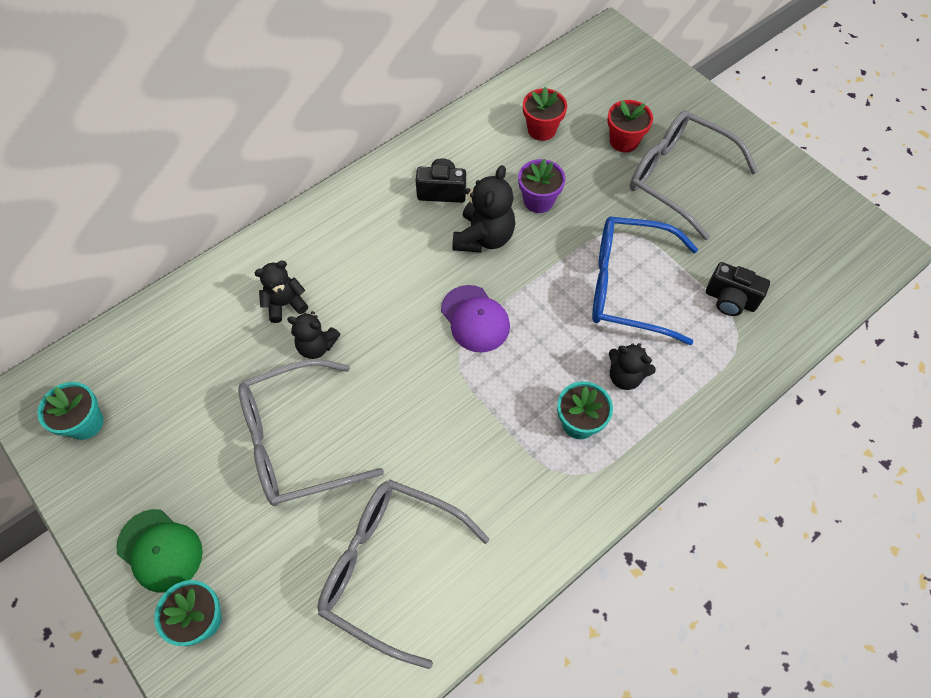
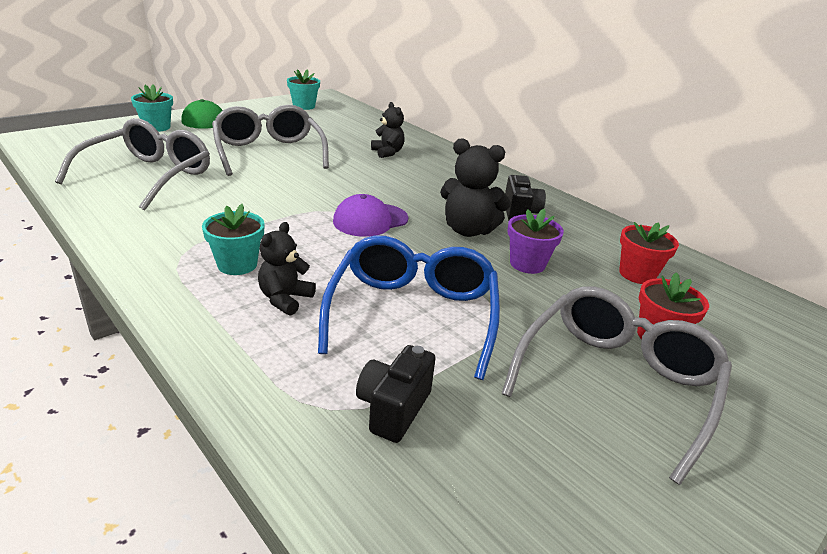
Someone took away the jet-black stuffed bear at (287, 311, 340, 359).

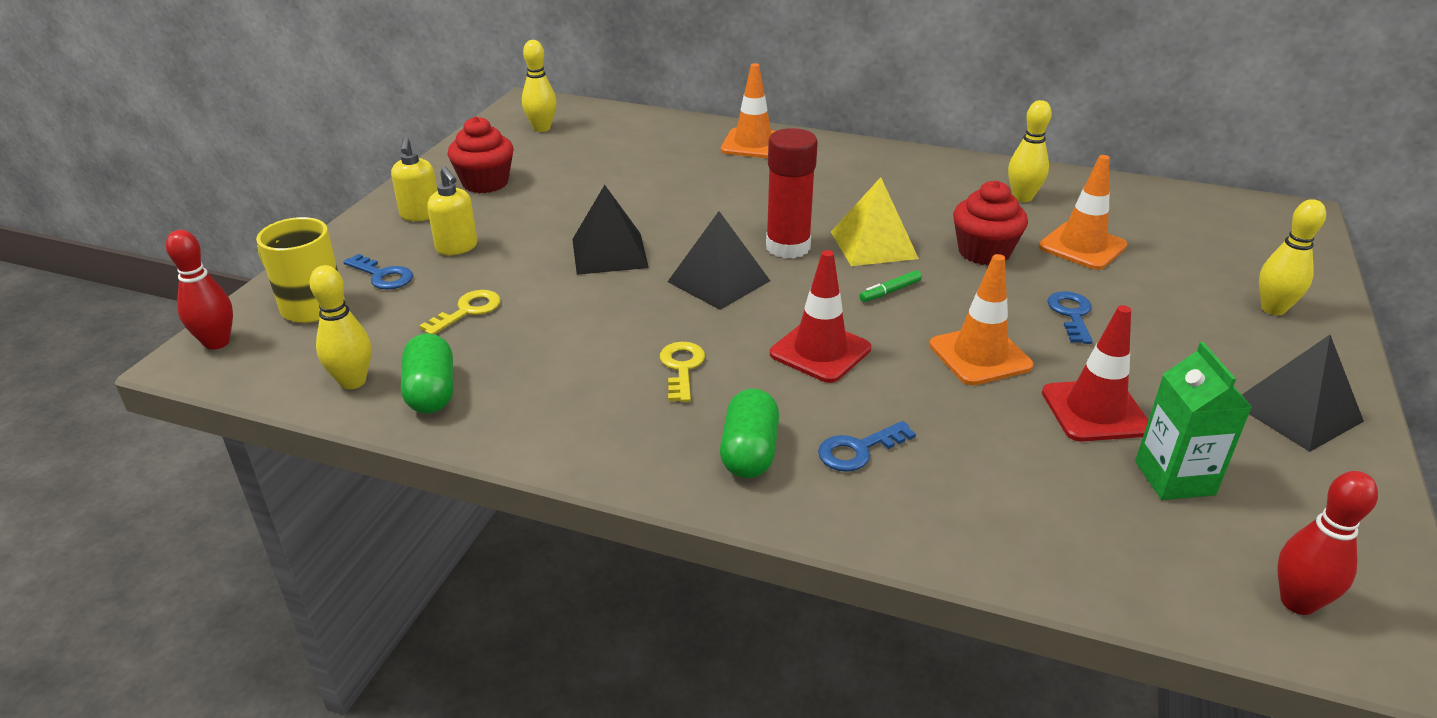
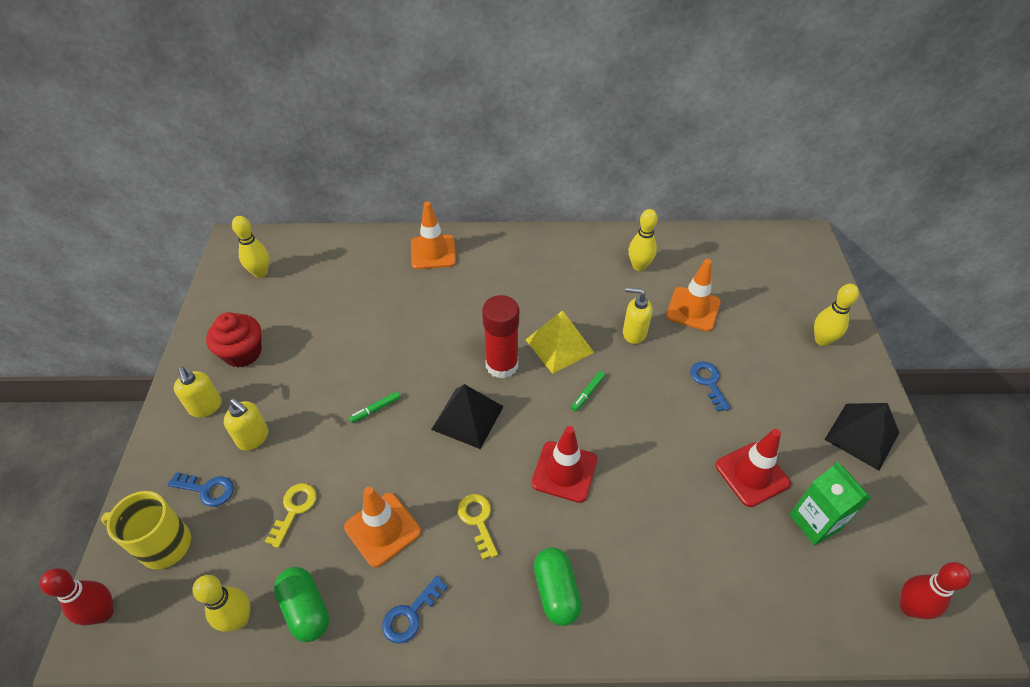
Someone swapped the jet-black pyramid shape at (572, 185, 649, 275) for the green marker at (349, 391, 400, 423).
Someone carried the blue door key from (818, 421, 916, 472) to (382, 575, 448, 644).
Someone carried the orange traffic cone from (929, 254, 1033, 385) to (344, 487, 421, 568).
Someone swapped the red cupcake at (953, 180, 1028, 265) for the golden soap pump at (623, 287, 652, 344).

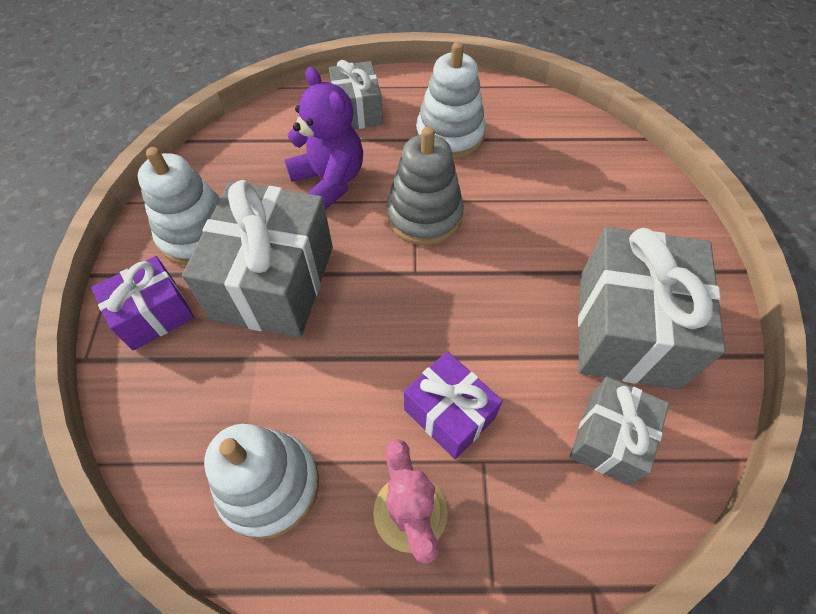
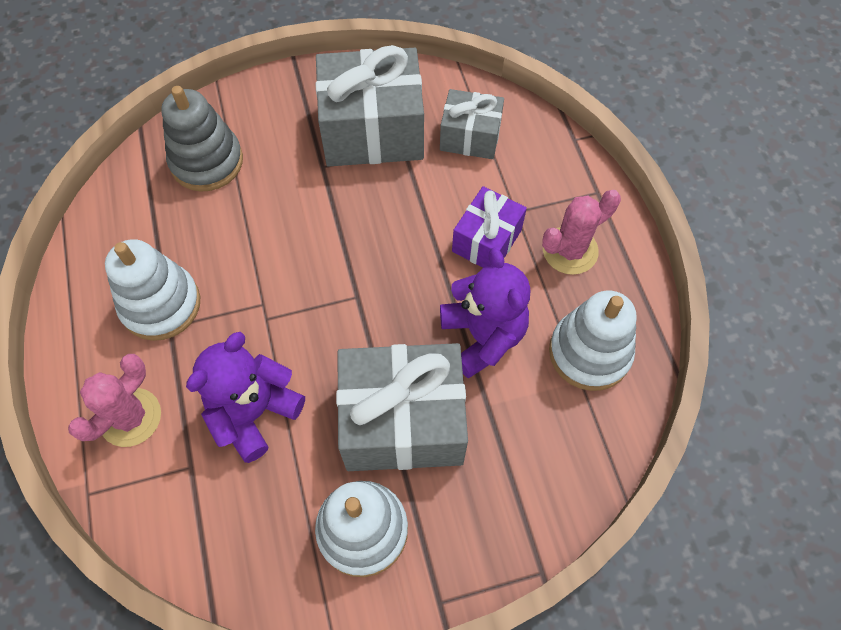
Someone took away the purple wrapped gift at (91, 256, 194, 350).
Someone swapped the gray wrapped gift at (329, 60, 383, 129) for the rosy saguaro cactus at (68, 354, 161, 447).
Someone carried the gray ring stacker from (386, 126, 464, 245) to (161, 86, 243, 192).
Someone put down the purple stuffed bear at (440, 247, 530, 378).

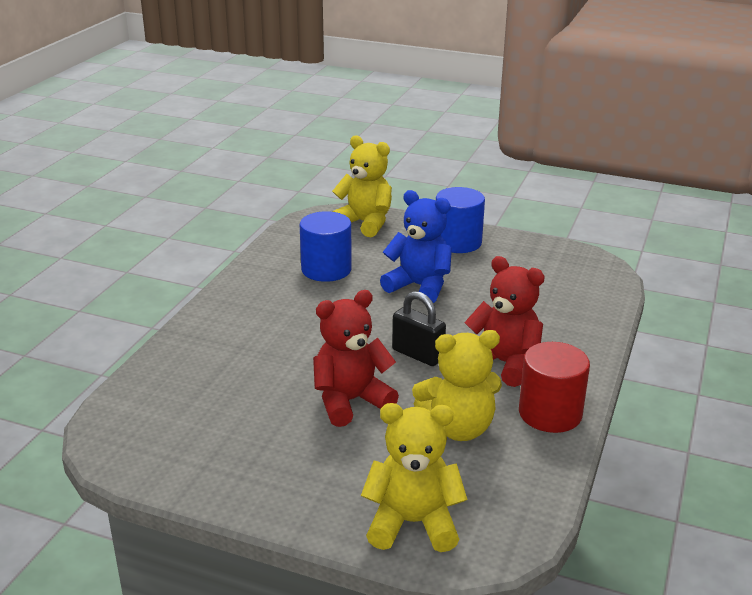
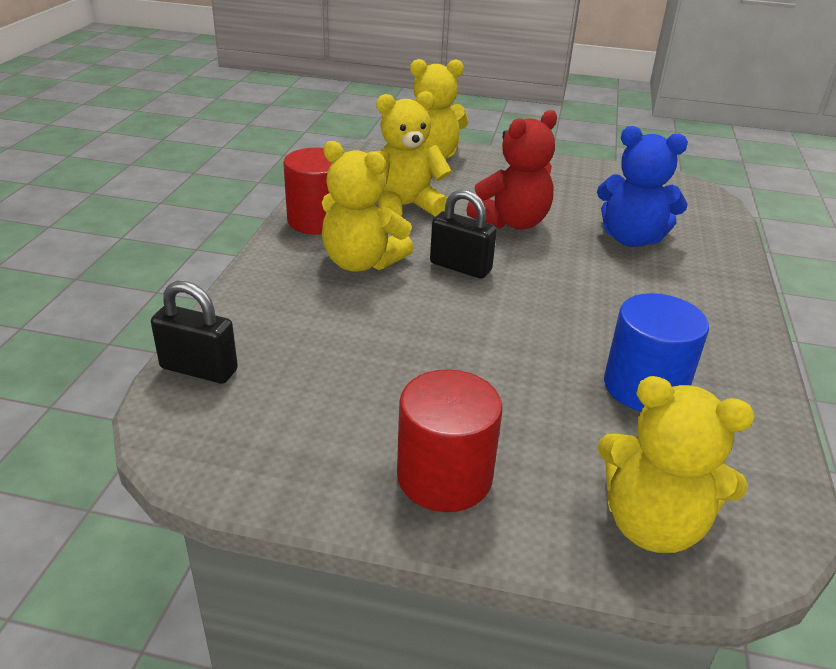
Someone carried the blue stuffed bear from (380, 190, 452, 303) to (597, 126, 688, 247).
Someone repainted the blue cylinder shape at (436, 187, 485, 253), which became the red cylinder shape at (397, 369, 502, 512).
Someone repainted the red stuffed bear at (464, 256, 545, 387), which became the golden stuffed bear at (322, 141, 413, 272).
Someone put down the jet-black lock at (151, 281, 238, 383).

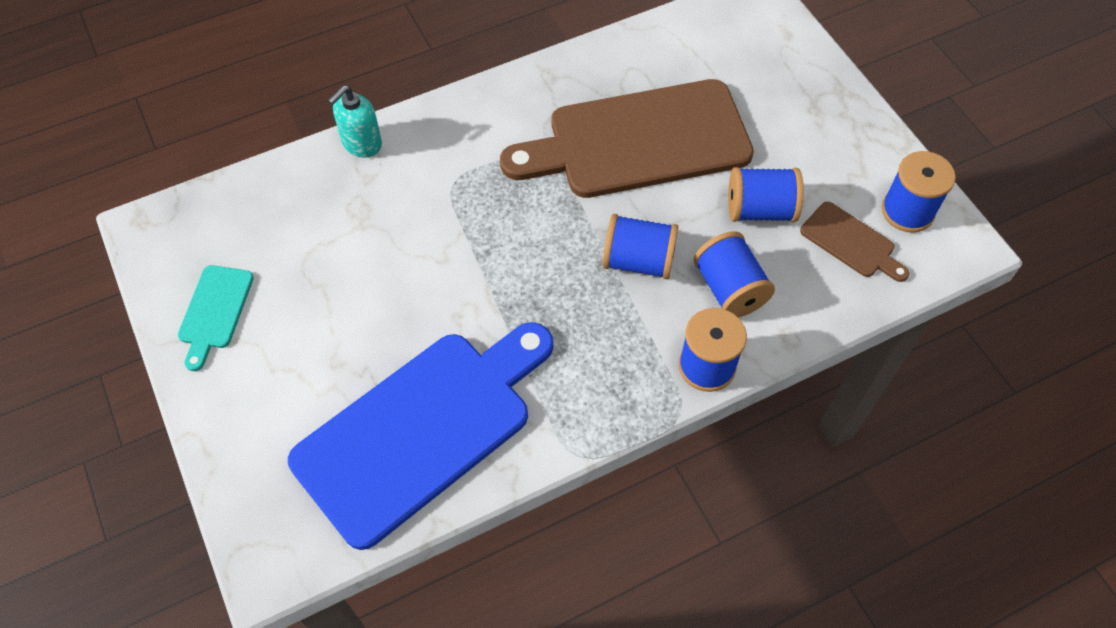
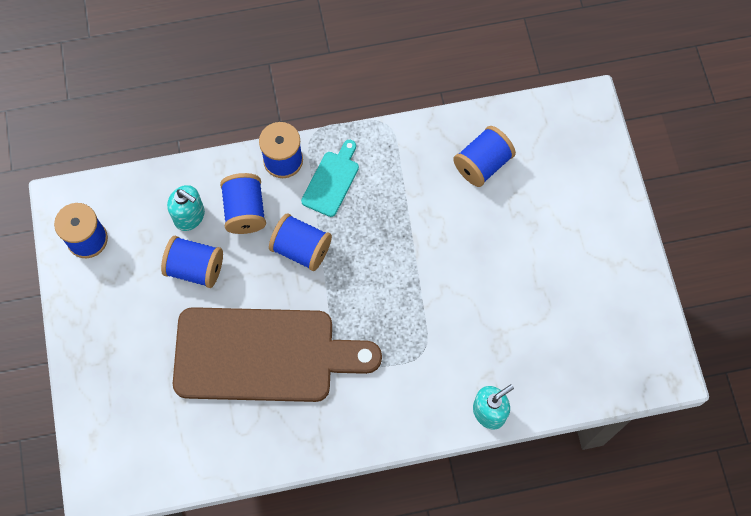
Someone carried the teal cutting board from (178, 265, 254, 371) to (301, 140, 359, 217).
Someone swapped the blue cutting board at (288, 322, 553, 550) for the blue spool at (453, 126, 516, 187).
Someone took away the brown cutting board at (800, 202, 910, 282).
Someone put down the teal soap pump at (167, 185, 205, 231).

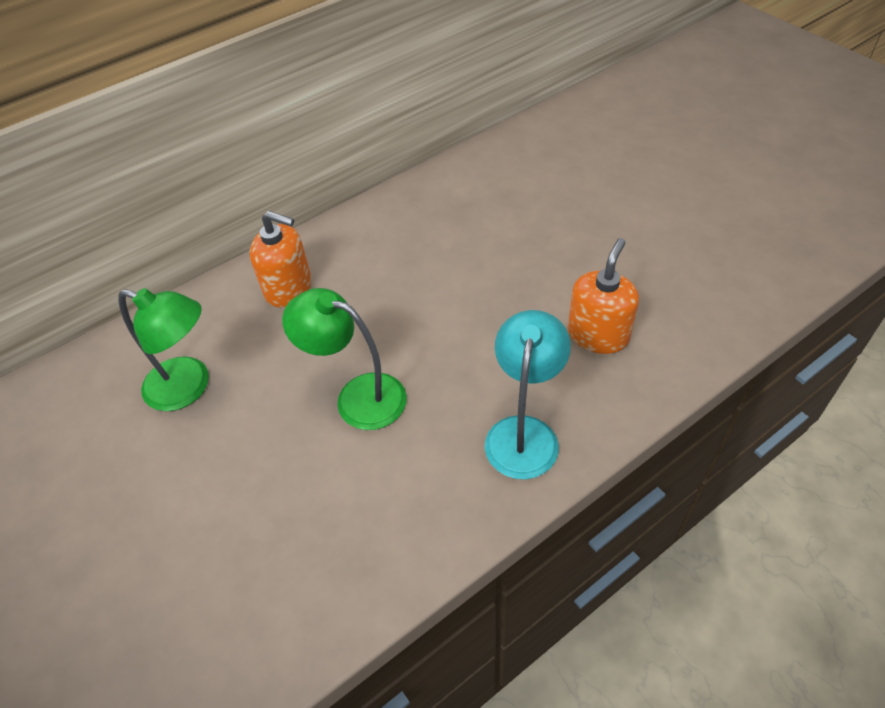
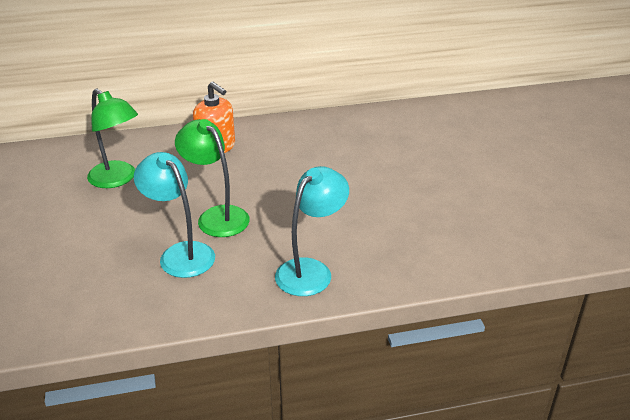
Someone took away the orange soap pump at (568, 238, 639, 354).
Someone put down the teal reading lamp at (134, 152, 215, 278).

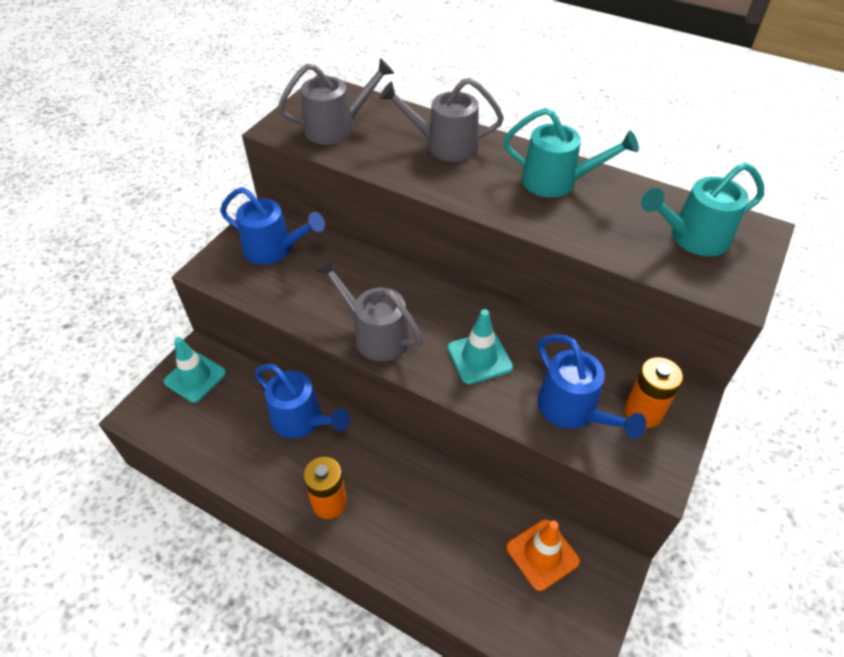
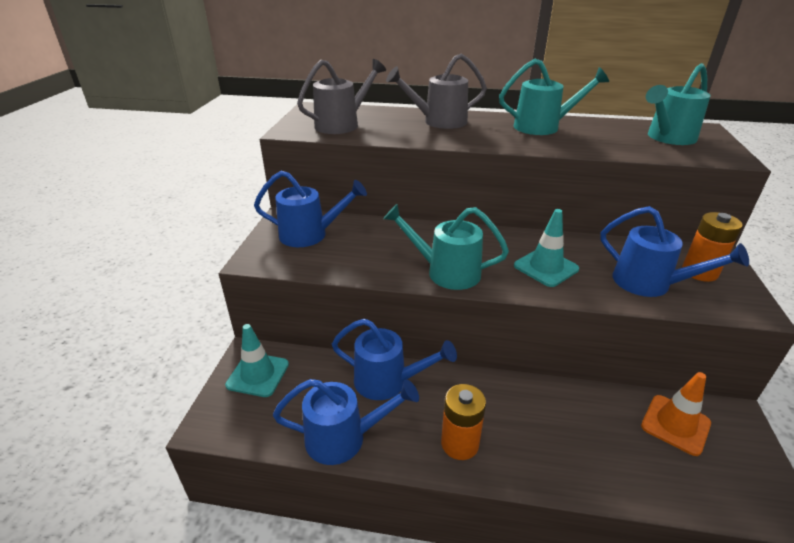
Someone repainted the gray watering pot at (316, 258, 423, 362), which became the teal watering pot at (383, 204, 509, 290).
Someone put down the blue watering pot at (273, 379, 419, 465).

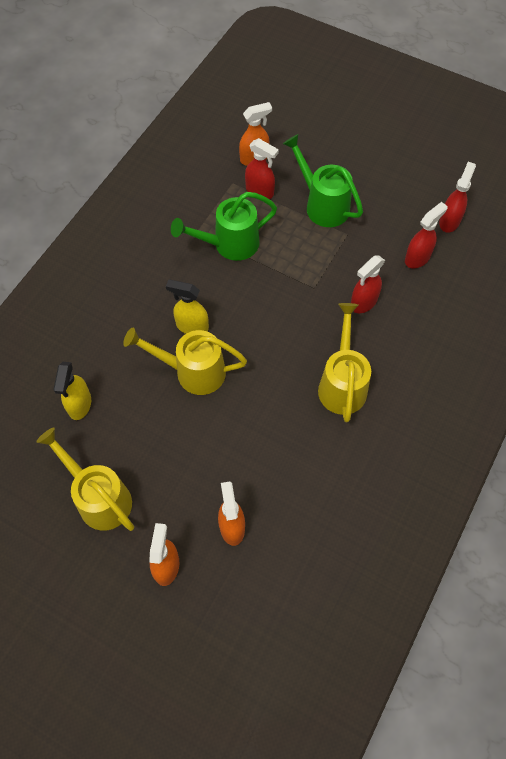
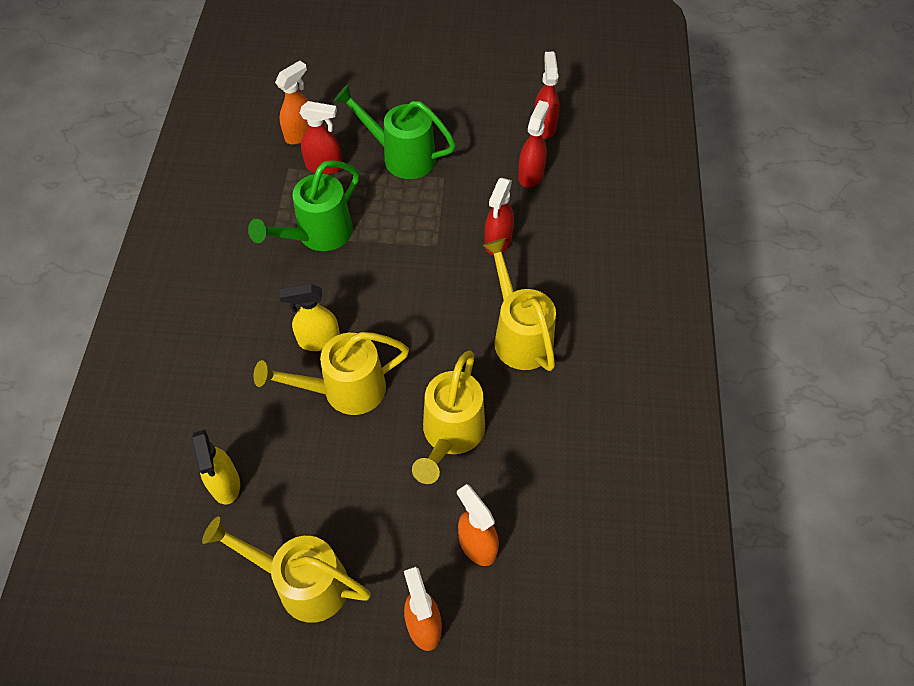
Someone put down the golden watering pot at (412, 350, 485, 484).

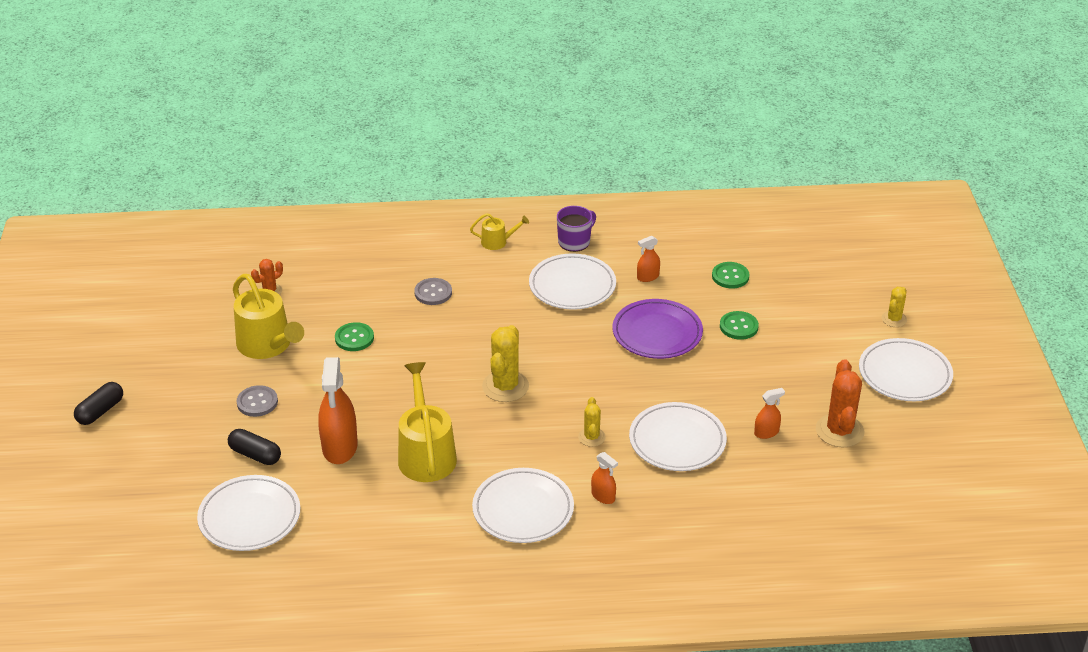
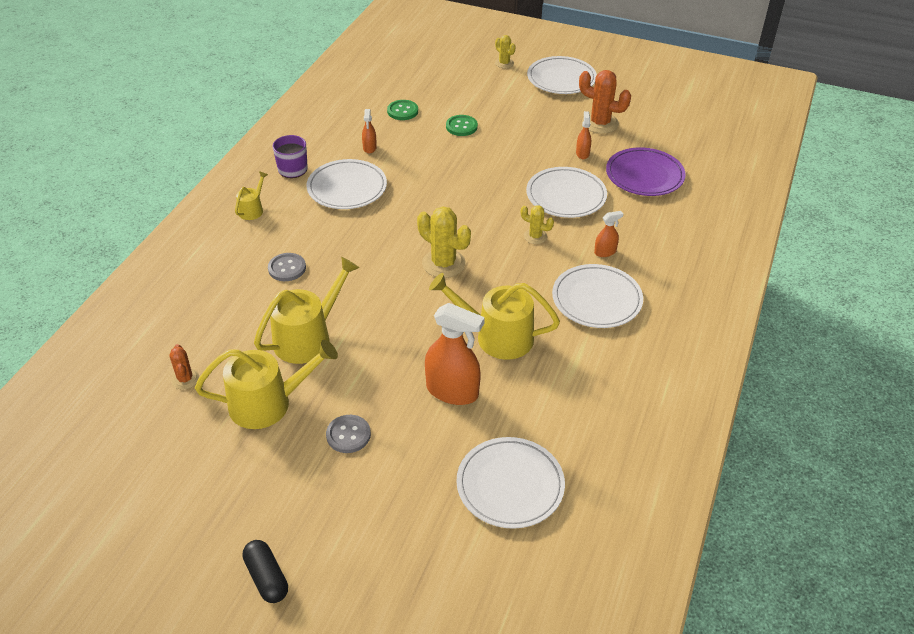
Someone took away the jet-black pill at (228, 429, 281, 465).
Someone swapped the green shirt button at (335, 322, 374, 351) for the golden watering pot at (254, 257, 359, 364).
Someone carried the purple flat dish from (612, 299, 703, 359) to (606, 147, 686, 196).

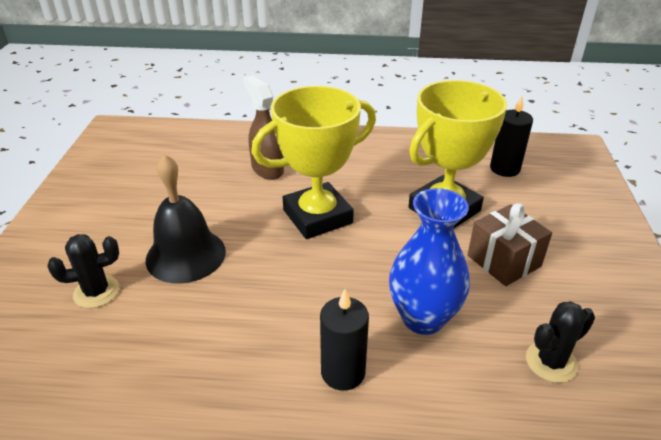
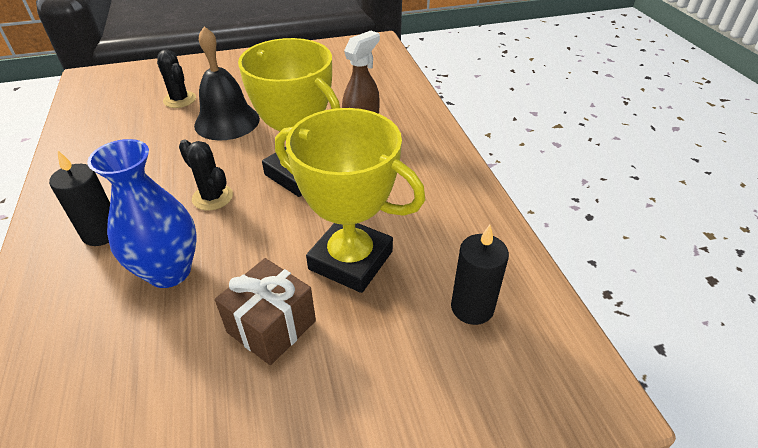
Someone carried the jet-black saguaro cactus from (526, 301, 595, 383) to (179, 140, 233, 211).

